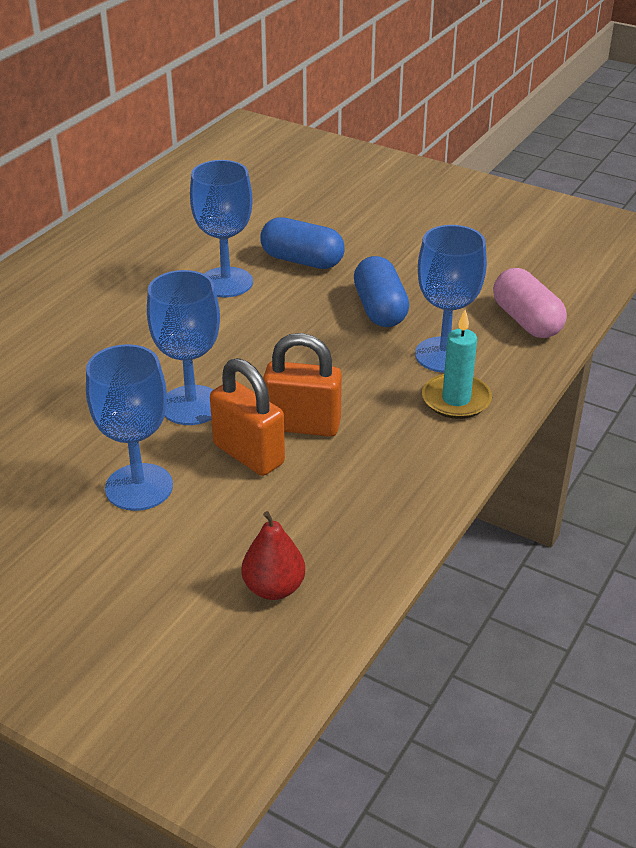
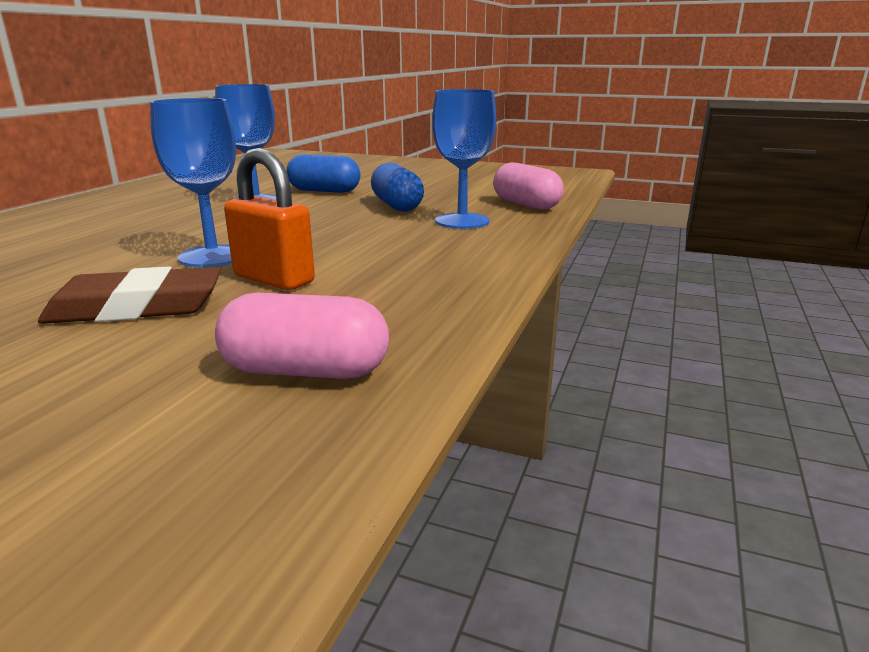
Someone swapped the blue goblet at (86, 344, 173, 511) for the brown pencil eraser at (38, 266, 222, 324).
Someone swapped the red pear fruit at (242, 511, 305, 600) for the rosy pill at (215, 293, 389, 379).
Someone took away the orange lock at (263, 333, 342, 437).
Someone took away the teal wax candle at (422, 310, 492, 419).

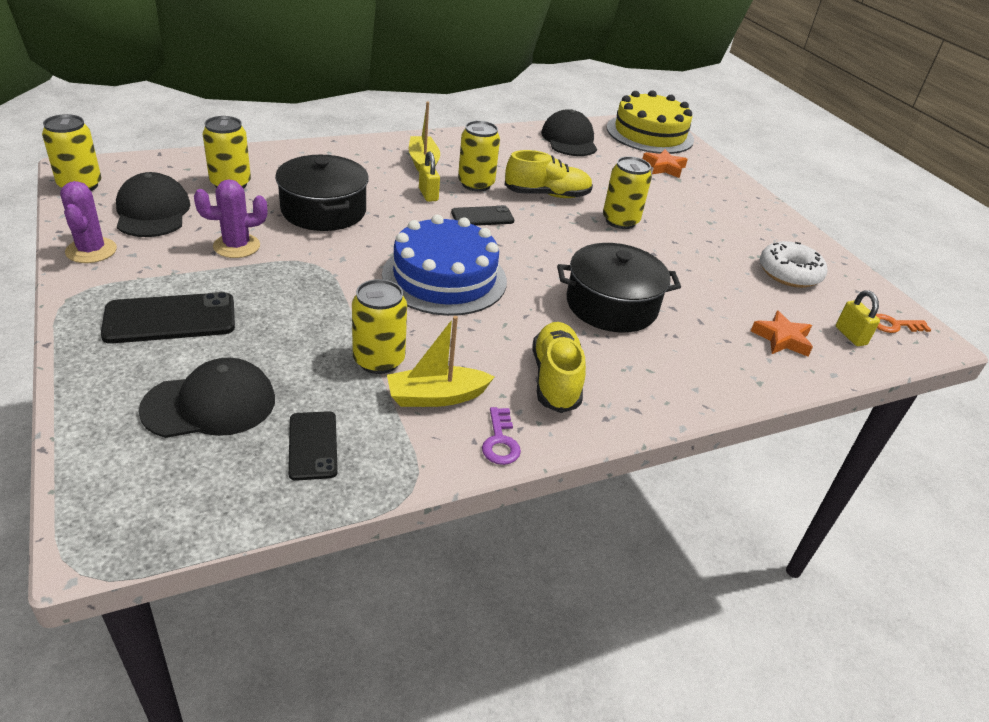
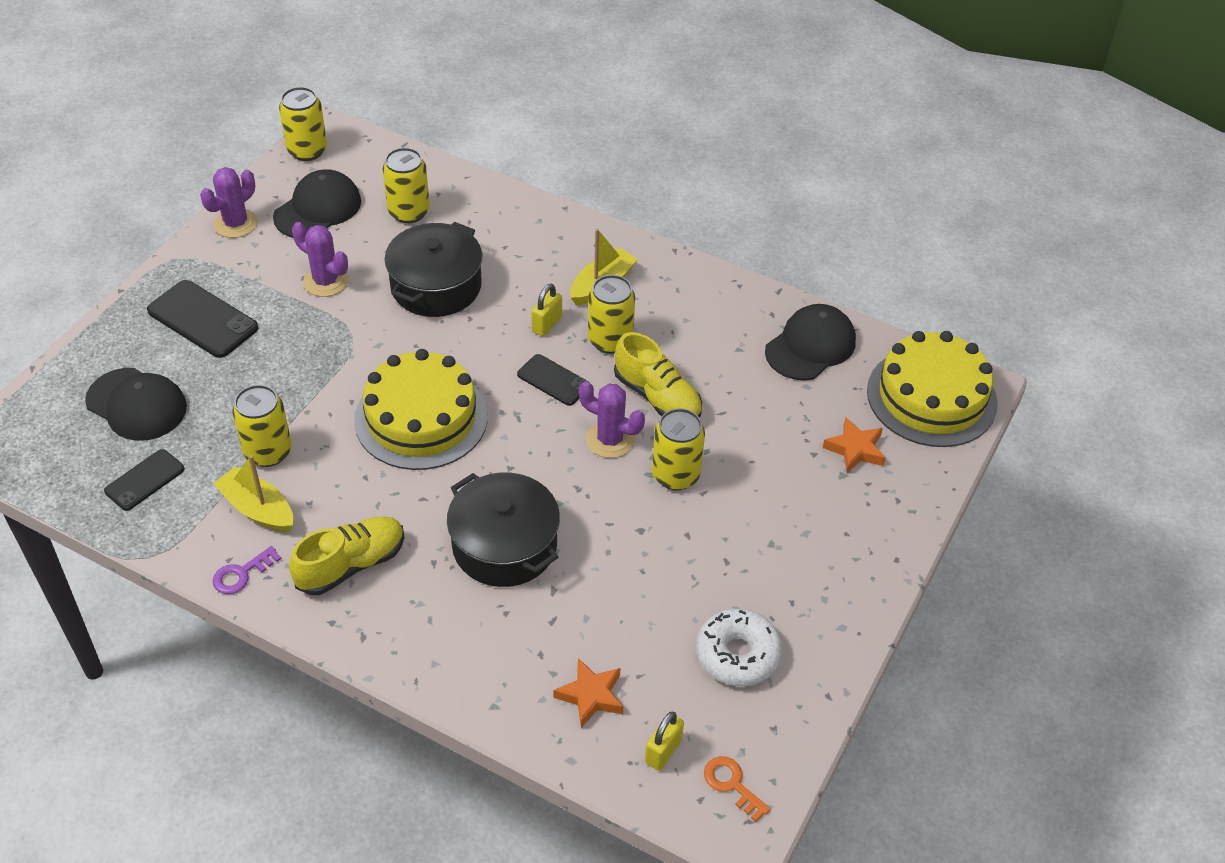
Someone repainted the blue layer cake at (382, 215, 507, 316), which became the golden layer cake at (354, 349, 488, 470).
Someone put down the purple saguaro cactus at (579, 381, 645, 458).

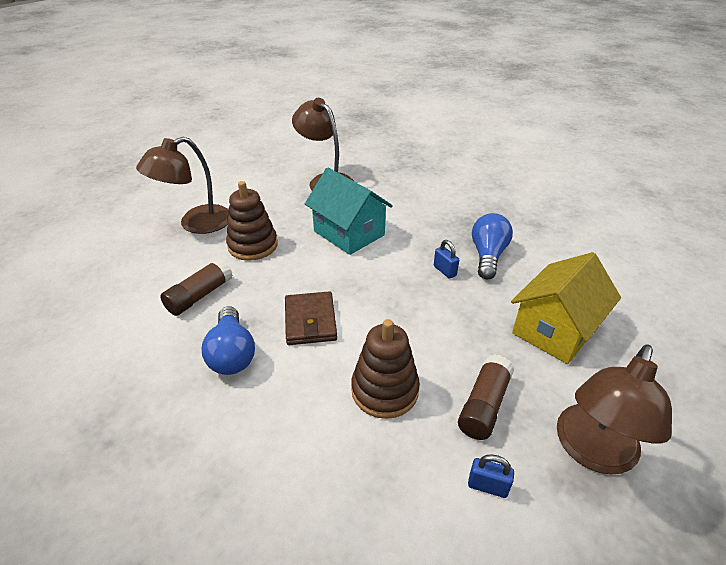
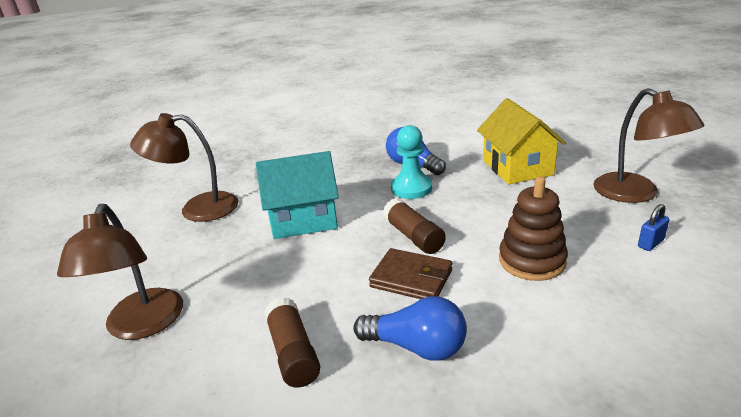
Someone took away the brown ring stacker at (226, 181, 278, 261).
Someone swapped the blue lock at (434, 240, 459, 279) for the teal pawn at (391, 125, 432, 199).
Someone carried the brown glue stick from (458, 354, 514, 440) to (383, 198, 446, 254).

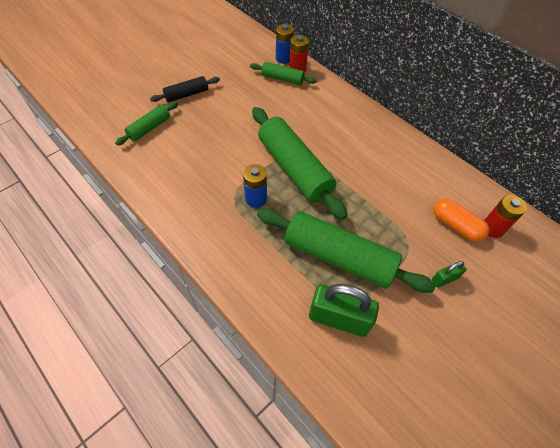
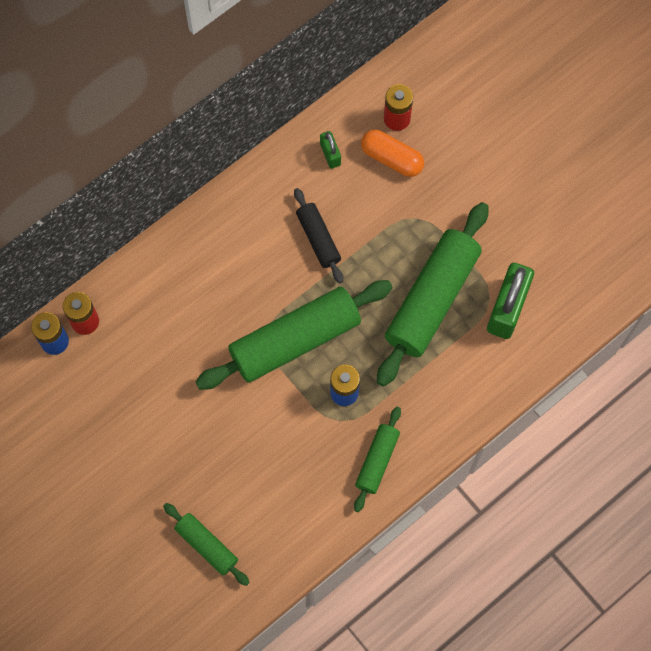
Someone carried the jet-black dough roller from (150, 76, 220, 102) to (294, 188, 343, 283).
Someone carried the green dough roller from (250, 62, 317, 85) to (354, 407, 401, 512).
Someone carried the green lock from (432, 261, 467, 288) to (320, 131, 341, 169).
Someone rotated the orange pill at (434, 199, 489, 242) by 75 degrees clockwise.

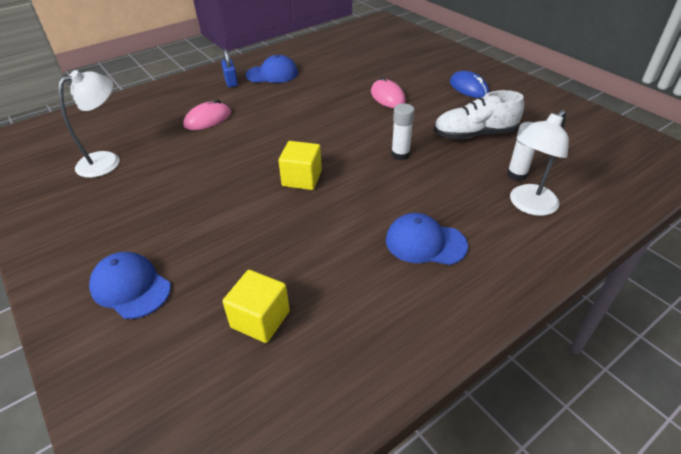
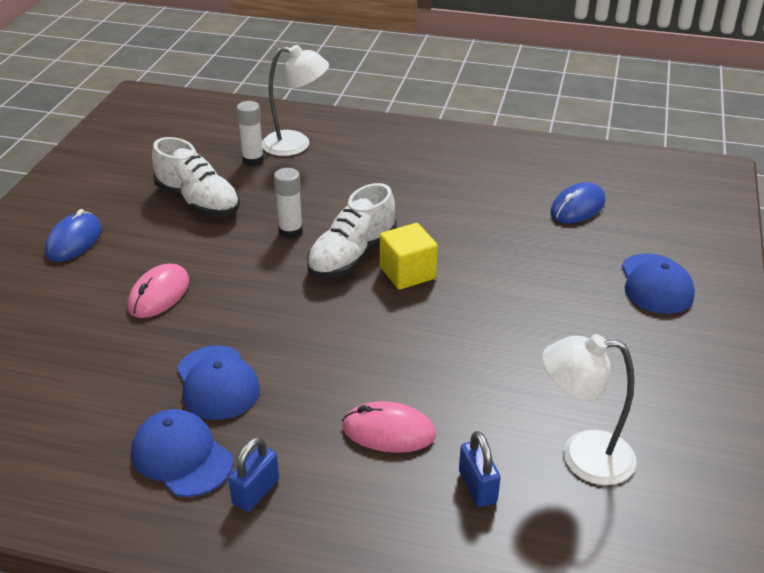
Someone swapped the golden cube at (223, 270, 290, 343) for the blue computer mouse at (550, 182, 605, 224).
Someone carried the blue peaked cap from (386, 213, 468, 265) to (177, 346, 260, 420).
Someone put down the snow-white shoe at (307, 183, 396, 279).
Someone put down the blue lock at (459, 431, 501, 507).

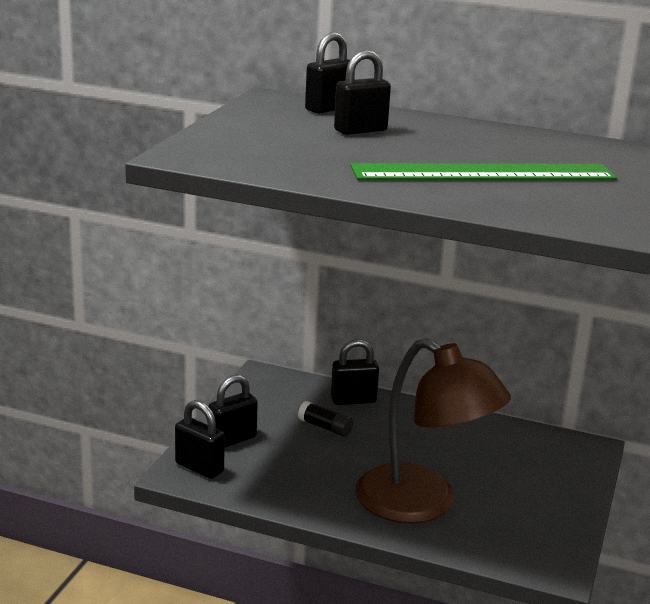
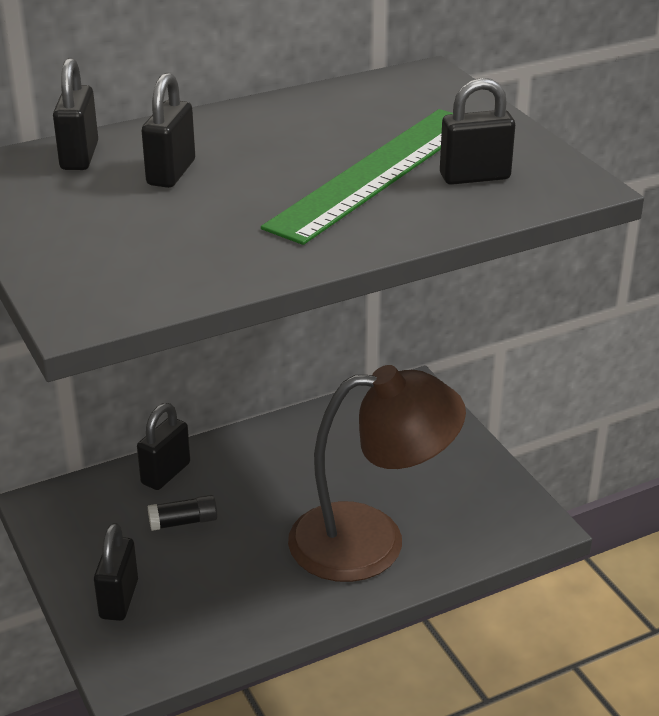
Someone carried the jet-black lock from (175, 400, 225, 479) to (440, 78, 515, 185).

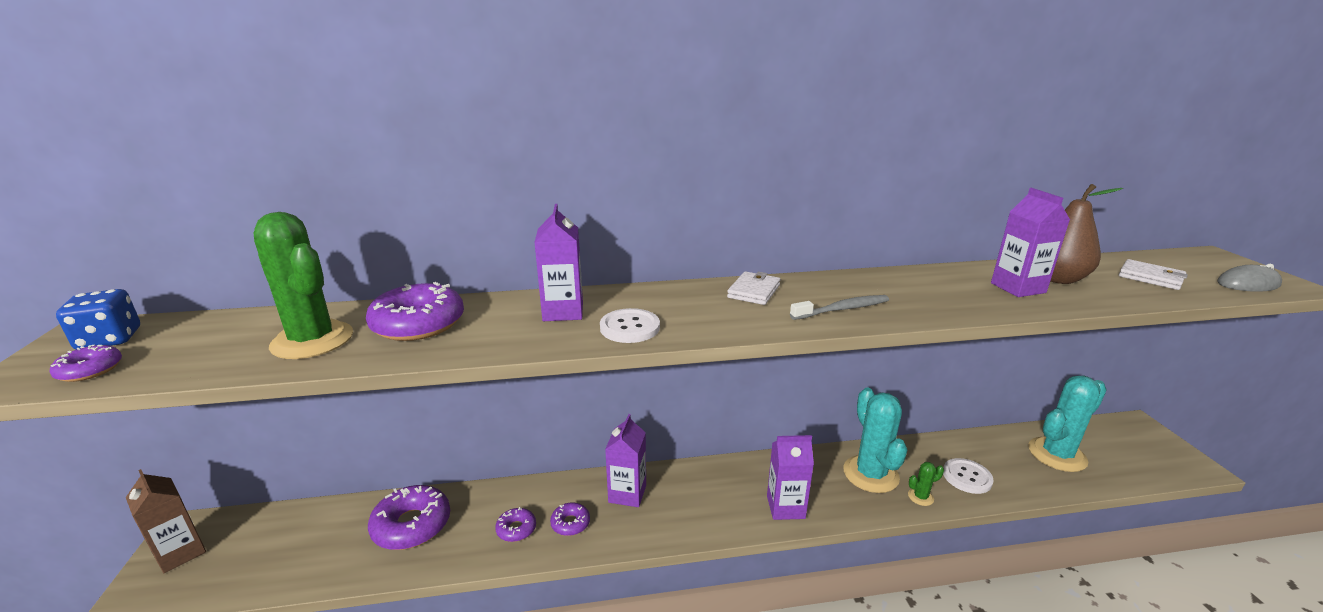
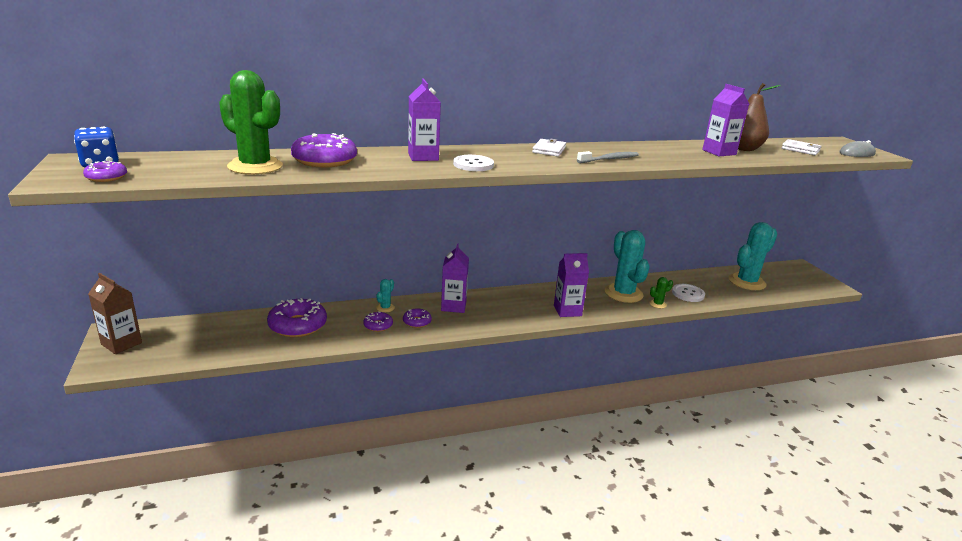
Someone put down the teal saguaro cactus at (376, 279, 395, 312).

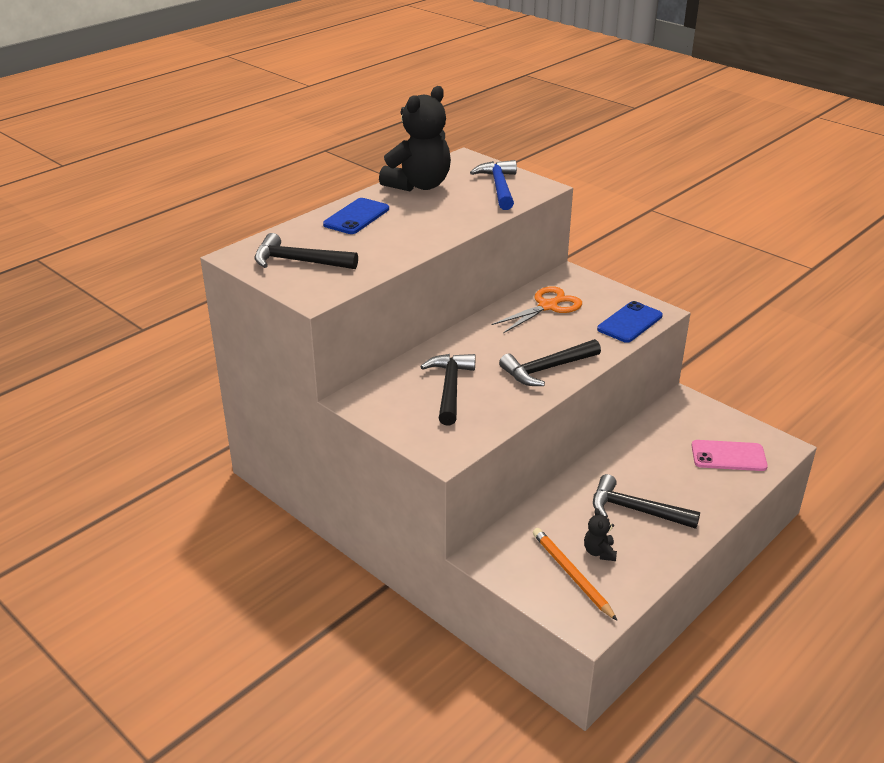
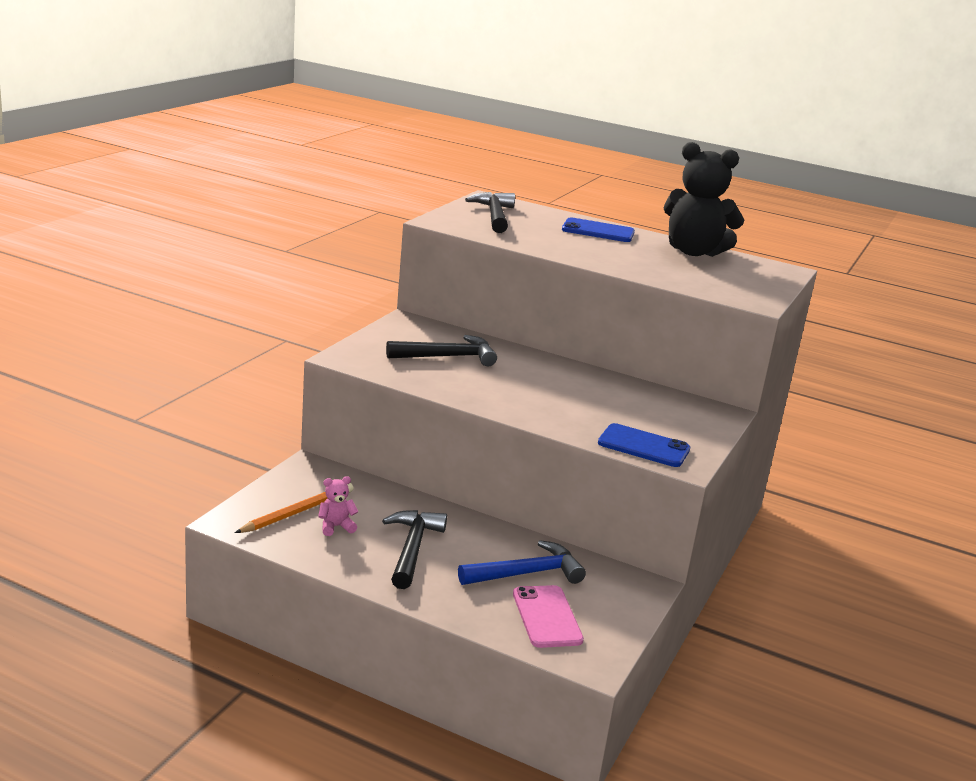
Someone carried the blue hammer from (470, 160, 517, 210) to (458, 540, 586, 585).
Someone took away the orange pair of scissors at (492, 286, 582, 333).
Someone took away the jet-black hammer at (499, 339, 601, 386).
Someone repainted the jet-black stuffed bear at (584, 508, 617, 561), which became the rosy stuffed bear at (318, 476, 359, 536).

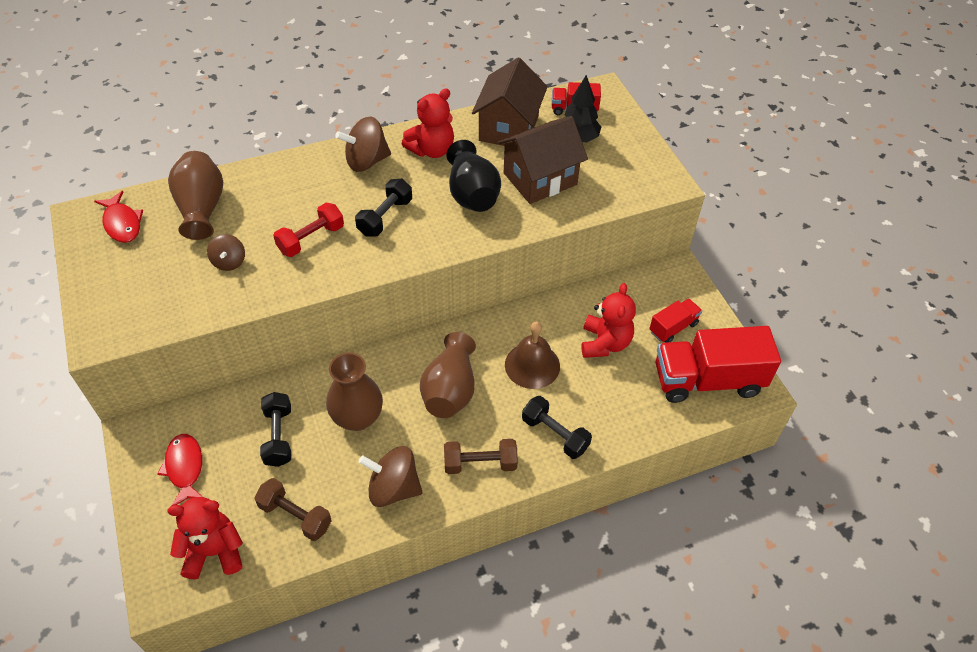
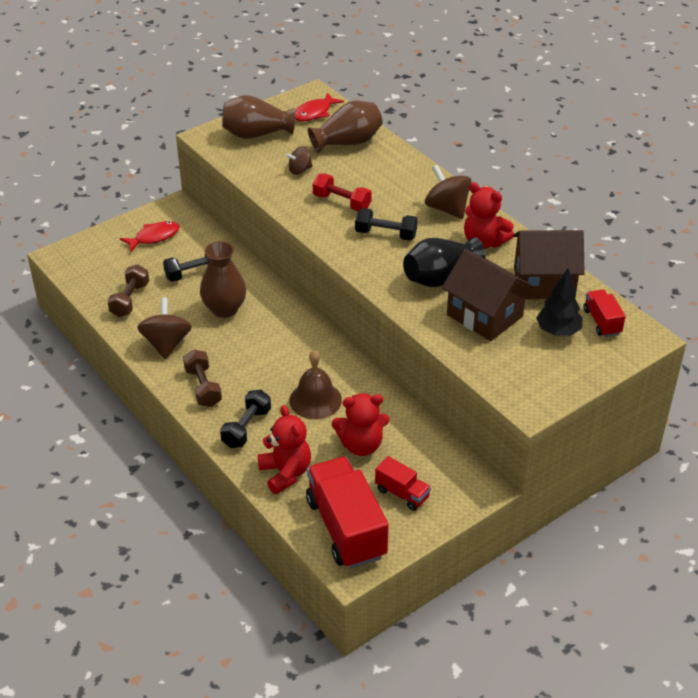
Someone carried the red stuffed bear from (168, 497, 243, 580) to (257, 405, 311, 494).
Someone carried the brown tall vase from (420, 332, 476, 418) to (222, 95, 295, 139).

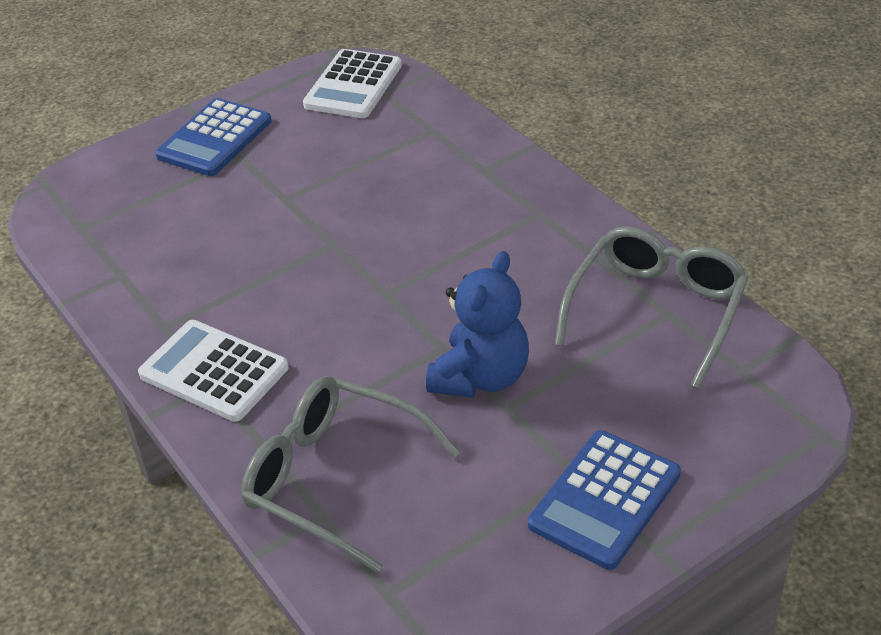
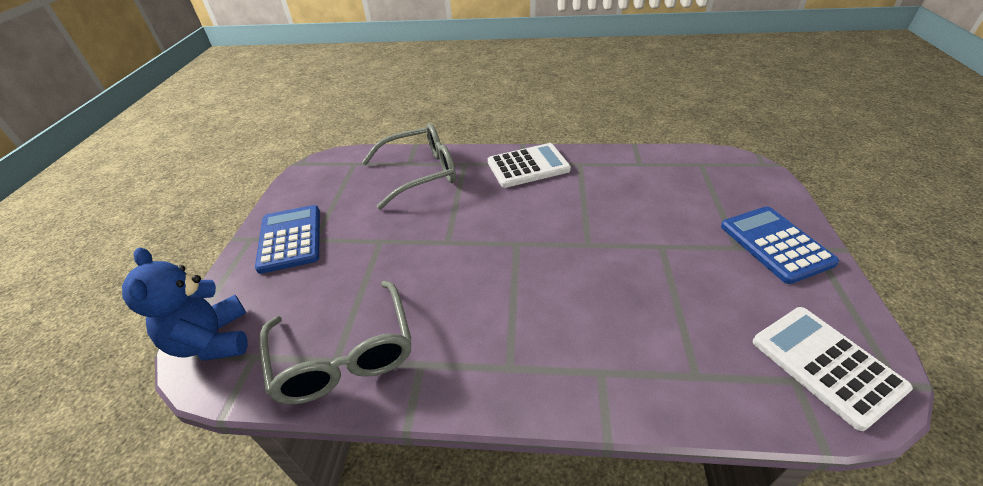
Someone carried the blue stuffed bear from (426, 251, 529, 398) to (122, 247, 248, 361).

